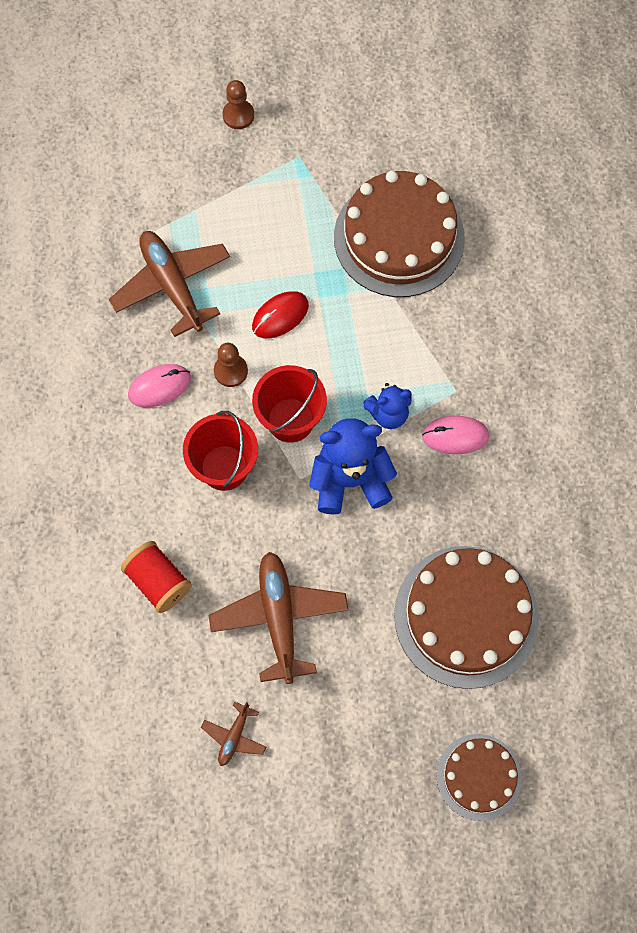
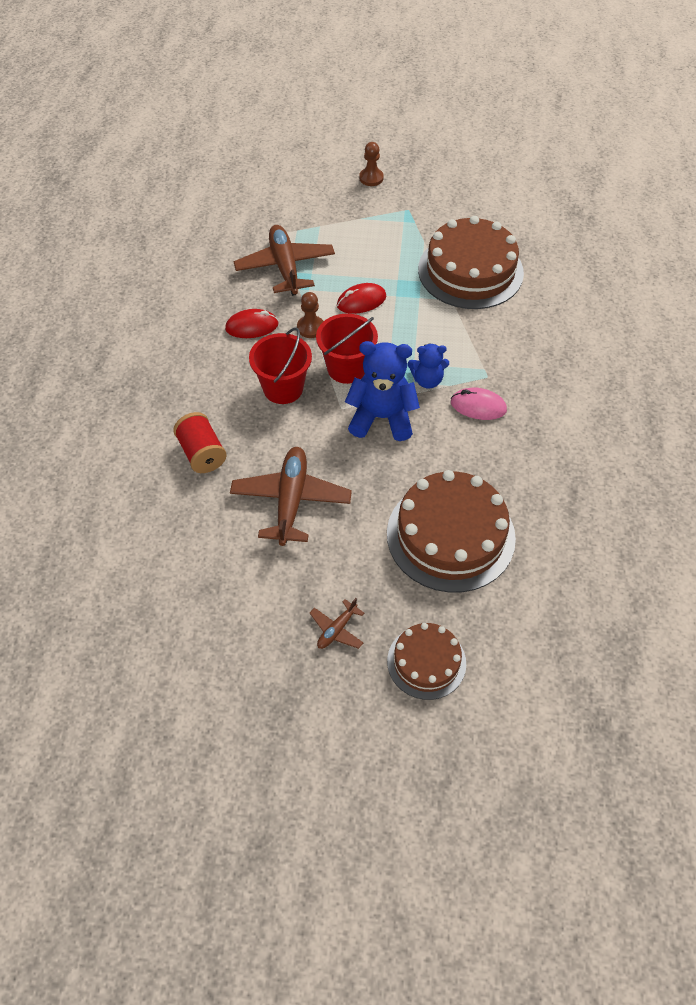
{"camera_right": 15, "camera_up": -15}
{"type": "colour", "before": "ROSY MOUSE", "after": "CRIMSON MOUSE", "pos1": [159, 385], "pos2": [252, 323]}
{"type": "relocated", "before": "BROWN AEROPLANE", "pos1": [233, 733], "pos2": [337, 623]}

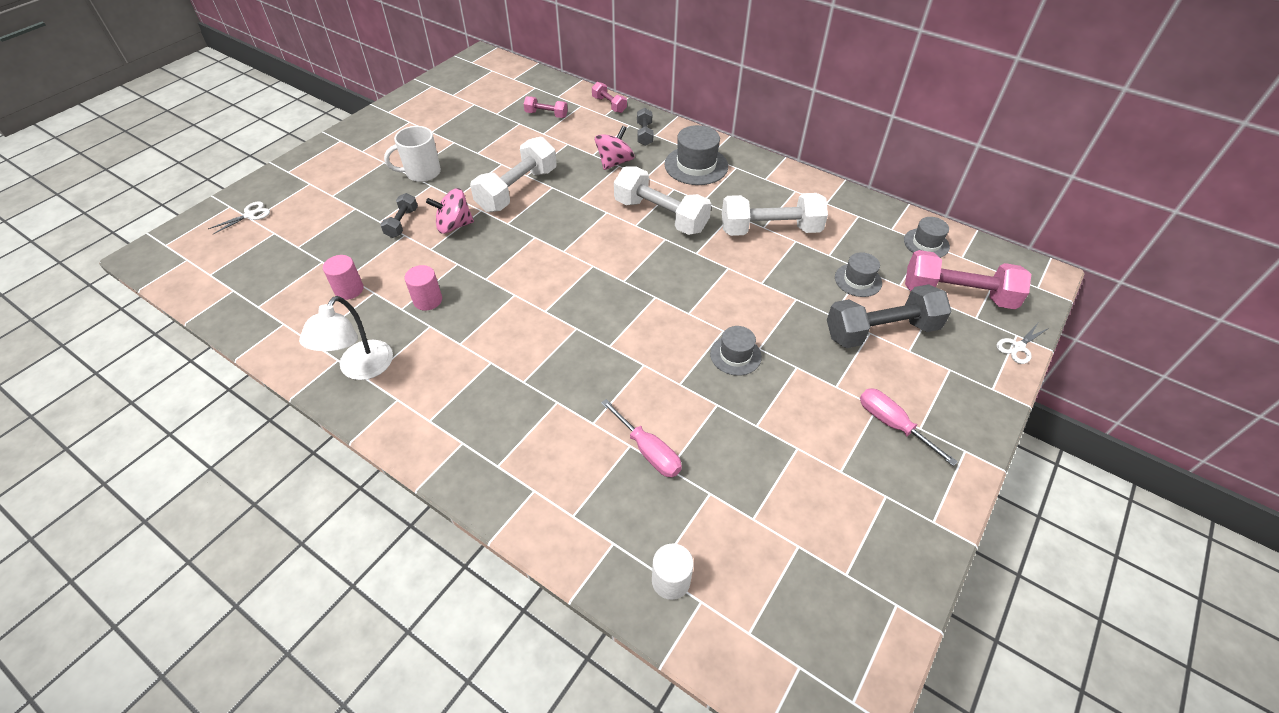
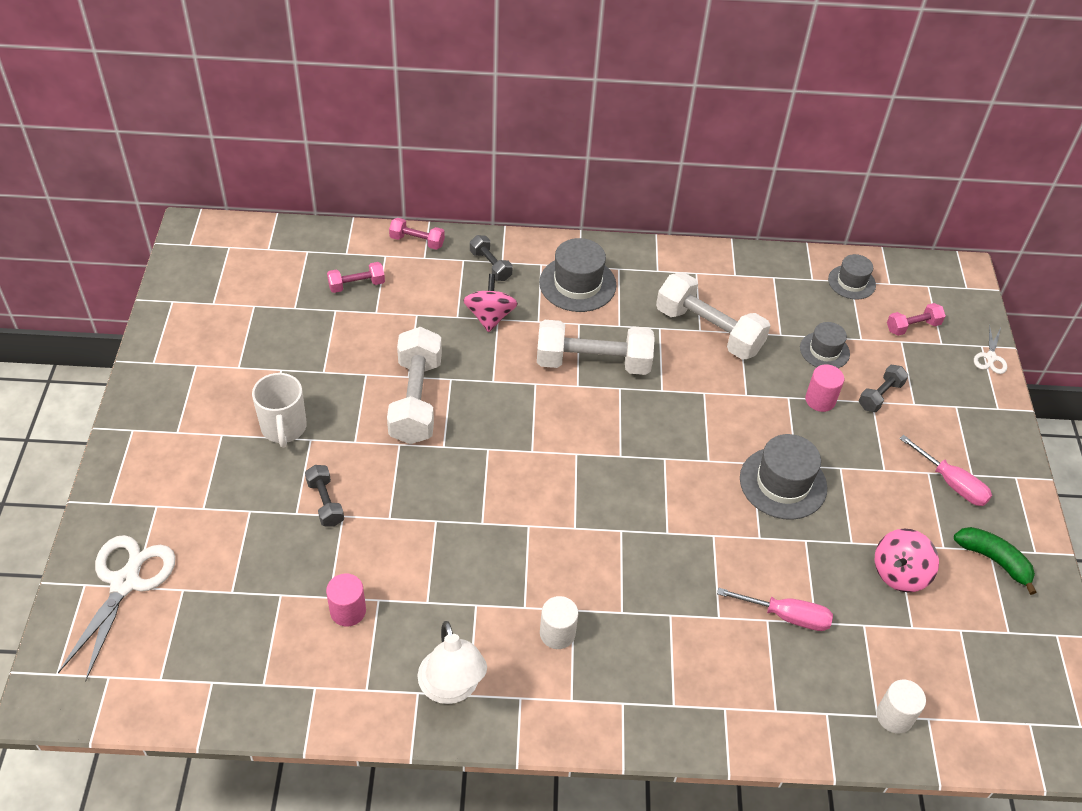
{"camera_right": -35, "camera_up": 0}
{"type": "size", "before": "PURE WHITE SCISSORS", "pos1": [239, 218], "pos2": [117, 608], "scale": 2.01}
{"type": "spun", "before": "PURE WHITE COFFEE MUG", "pos1": [412, 154], "pos2": [279, 410], "turn": -45}
{"type": "relocated", "before": "ROSY SOLID CYLINDER", "pos1": [423, 288], "pos2": [824, 388]}
{"type": "relocated", "before": "ROSY WHIRLIGIG", "pos1": [450, 211], "pos2": [907, 560]}
{"type": "size", "before": "ASH-GREY TALL HAT", "pos1": [736, 351], "pos2": [783, 477], "scale": 1.6}
{"type": "spun", "before": "PURE WHITE FREE WEIGHT", "pos1": [775, 214], "pos2": [713, 316], "turn": 75}
{"type": "size", "before": "ASH-GREY FREE WEIGHT", "pos1": [889, 316], "pos2": [883, 388], "scale": 0.5}
{"type": "spun", "before": "ROSY HAND SCREWDRIVER", "pos1": [909, 427], "pos2": [945, 470], "turn": -150}
{"type": "size", "before": "ROSY FREE WEIGHT", "pos1": [968, 279], "pos2": [916, 319], "scale": 0.5}
{"type": "appeared", "after": "PURE WHITE SOLID CYLINDER", "pos2": [559, 622]}
{"type": "appeared", "after": "EMERALD BANANA FRUIT", "pos2": [995, 561]}

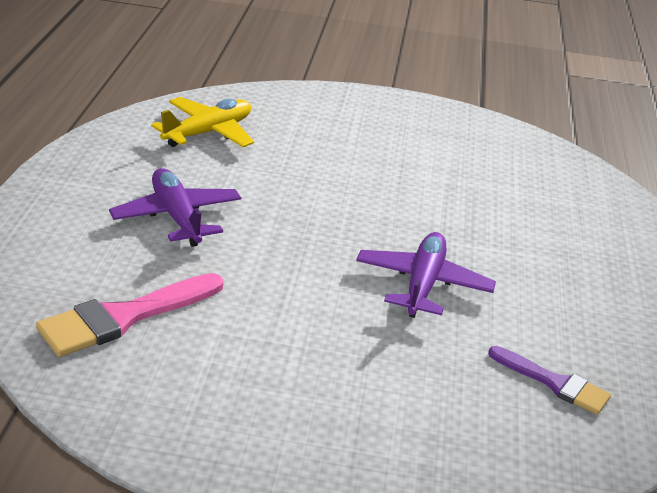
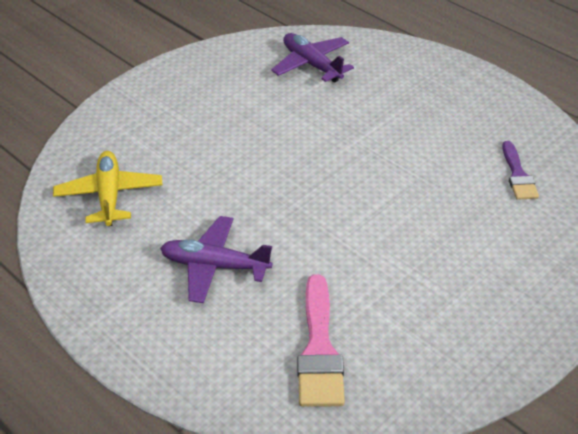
{"camera_right": -50, "camera_up": 10}
{"type": "relocated", "before": "ROYAL PURPLE AEROPLANE", "pos1": [426, 275], "pos2": [312, 58]}
{"type": "spun", "before": "ROYAL PURPLE BRUSH", "pos1": [549, 380], "pos2": [520, 170], "turn": 105}

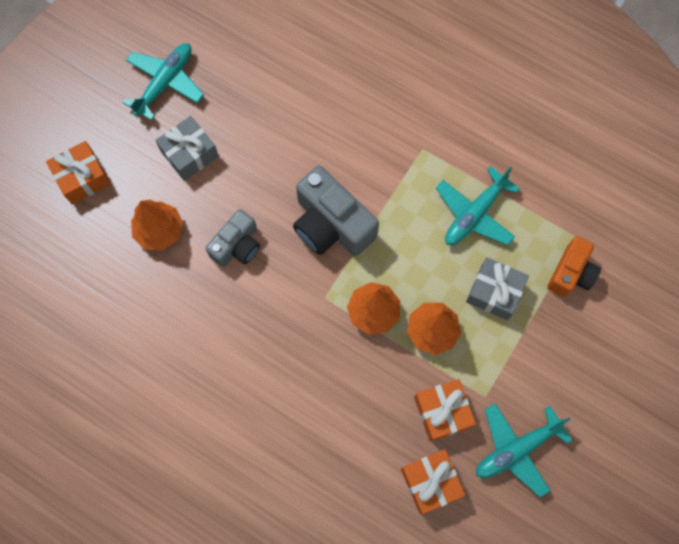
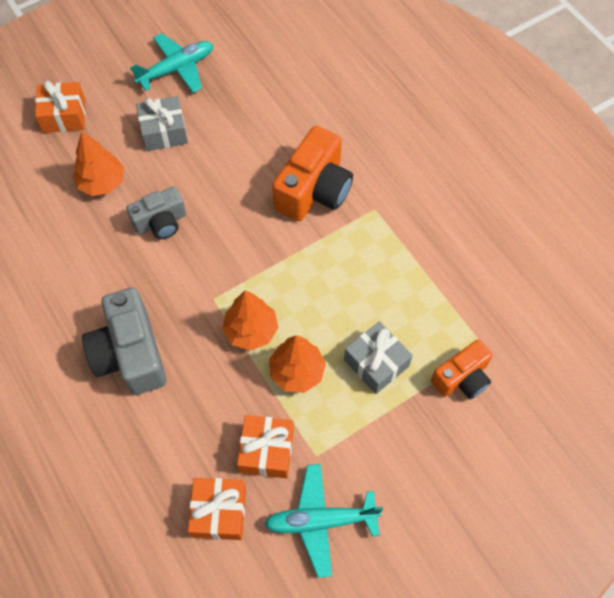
{"camera_right": 25, "camera_up": -10}
{"type": "relocated", "before": "ASH-GREY COMPACT CAMERA", "pos1": [336, 211], "pos2": [124, 341]}
{"type": "missing", "before": "TEAL AEROPLANE", "pos1": [478, 205]}
{"type": "appeared", "after": "ORANGE COMPACT CAMERA", "pos2": [312, 173]}

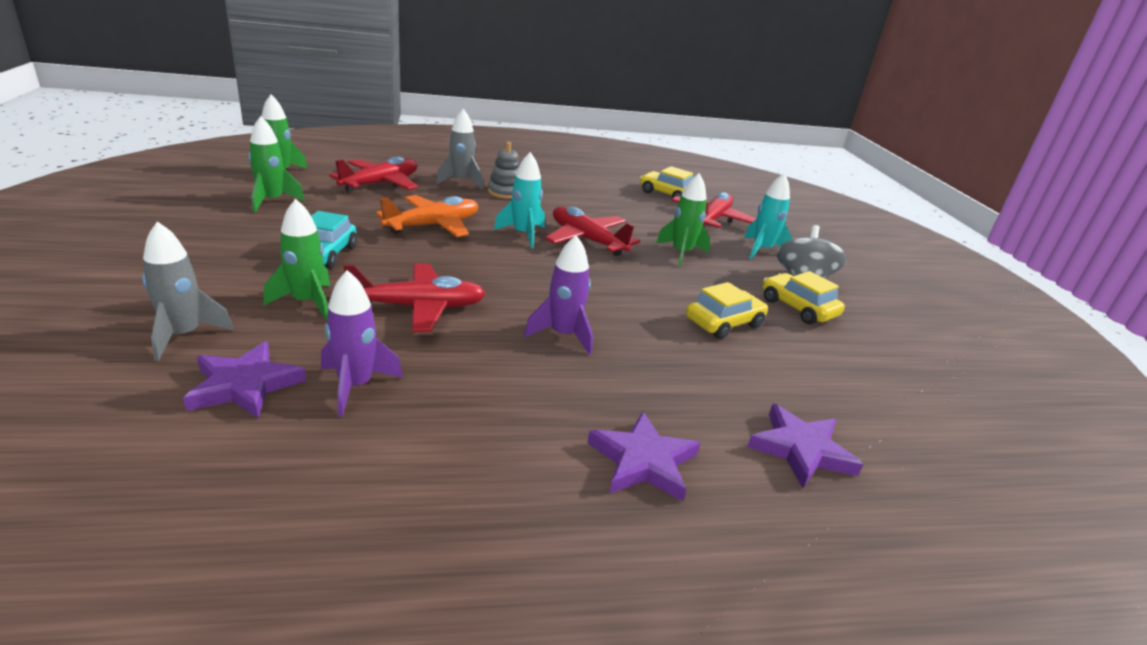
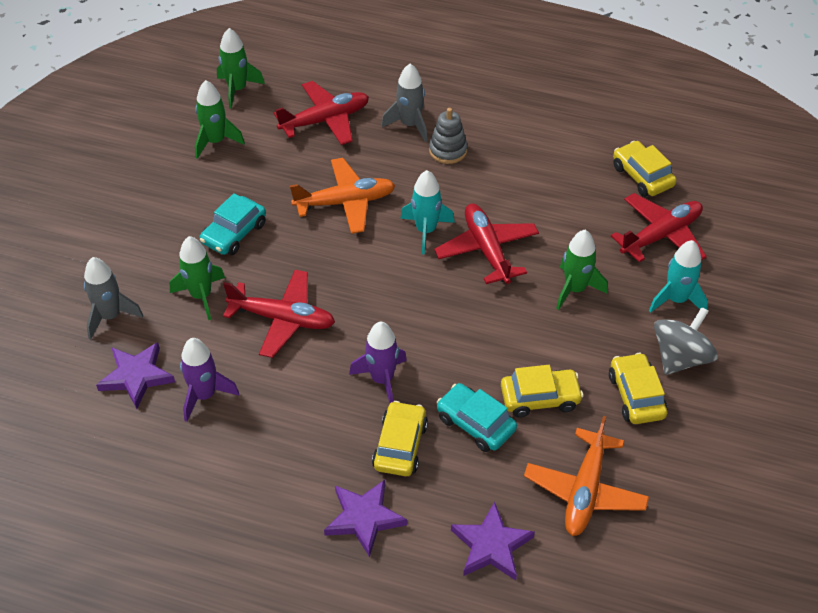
{"camera_right": 30, "camera_up": 20}
{"type": "appeared", "after": "YELLOW AUTOMOBILE", "pos2": [400, 438]}
{"type": "appeared", "after": "TEAL AUTOMOBILE", "pos2": [477, 417]}
{"type": "appeared", "after": "ORANGE AEROPLANE", "pos2": [586, 476]}

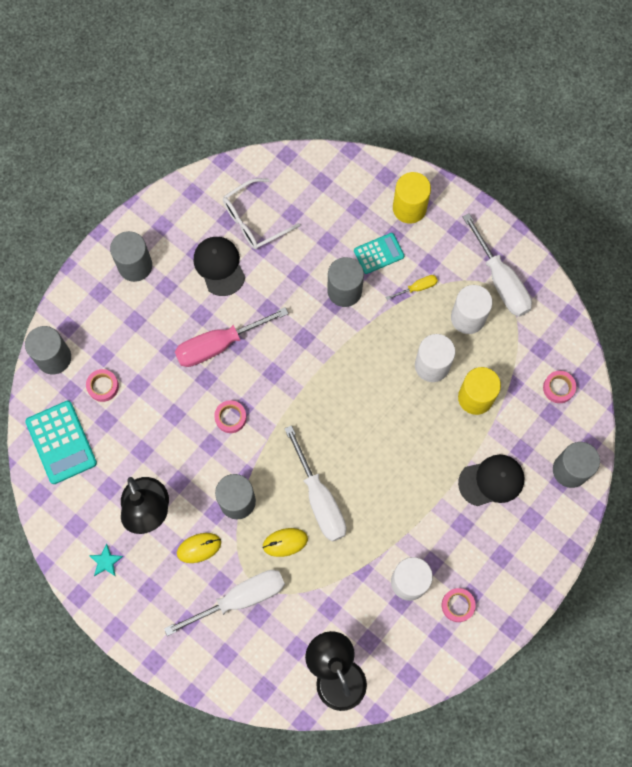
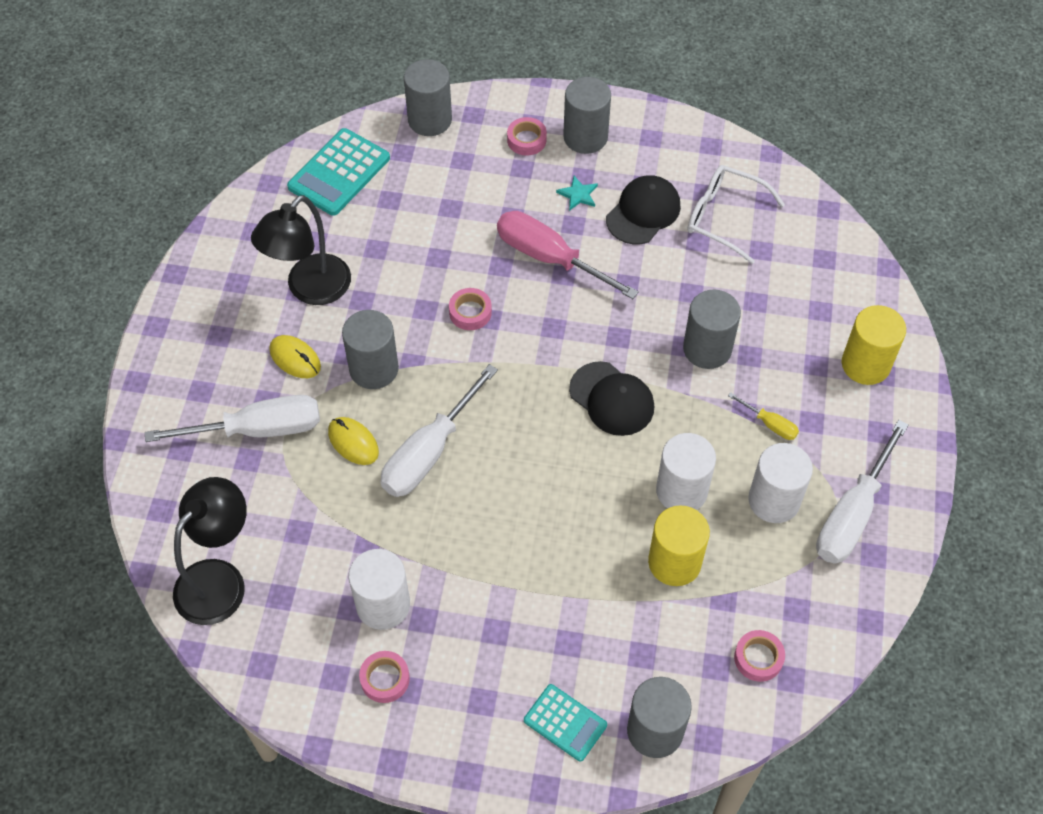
{"camera_right": 60, "camera_up": -15}
{"type": "relocated", "before": "ROSY STICKY TAPE", "pos1": [102, 385], "pos2": [527, 136]}
{"type": "relocated", "before": "TEAL FIVE-POINTED STAR", "pos1": [106, 560], "pos2": [577, 193]}
{"type": "spun", "before": "PURE WHITE HAND SCREWDRIVER", "pos1": [224, 603], "pos2": [232, 418], "turn": -45}
{"type": "relocated", "before": "TEAL ADDING MACHINE", "pos1": [379, 253], "pos2": [565, 723]}
{"type": "relocated", "before": "EBONY CAP", "pos1": [491, 480], "pos2": [611, 398]}

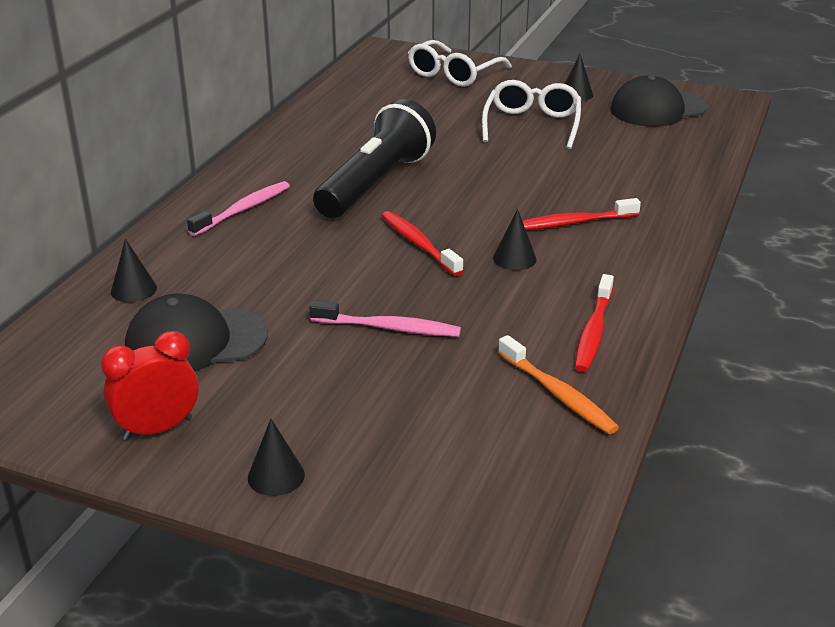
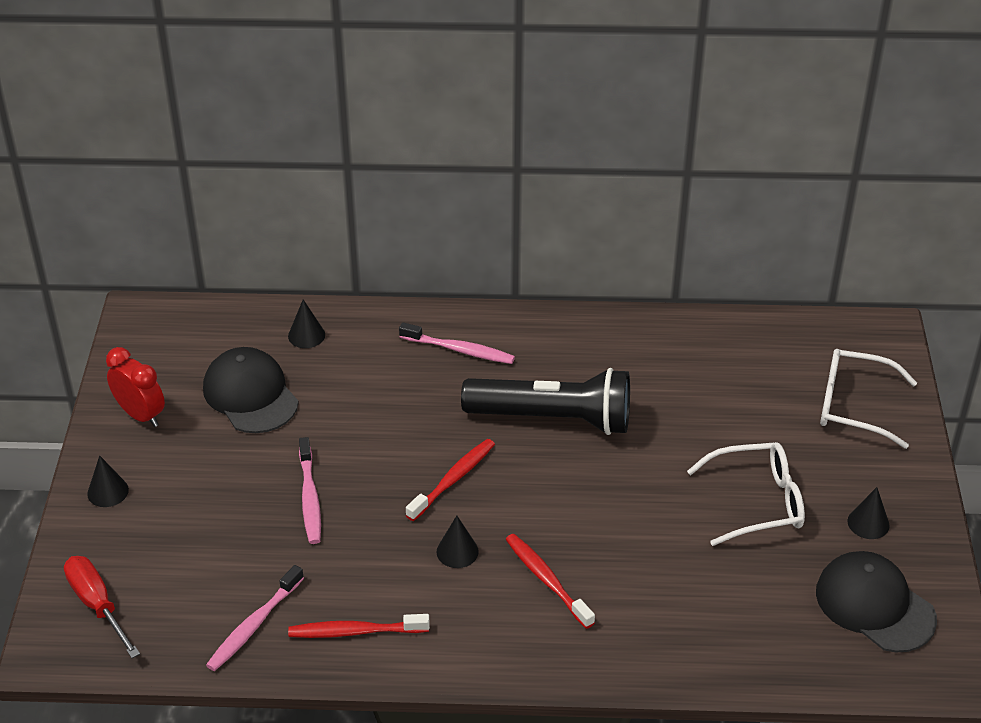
{"camera_right": 70, "camera_up": 10}
{"type": "colour", "before": "ORANGE TOOTH BRUSH", "after": "ROSY TOOTH BRUSH", "pos1": [558, 384], "pos2": [255, 618]}
{"type": "appeared", "after": "CRIMSON HAND SCREWDRIVER", "pos2": [102, 607]}

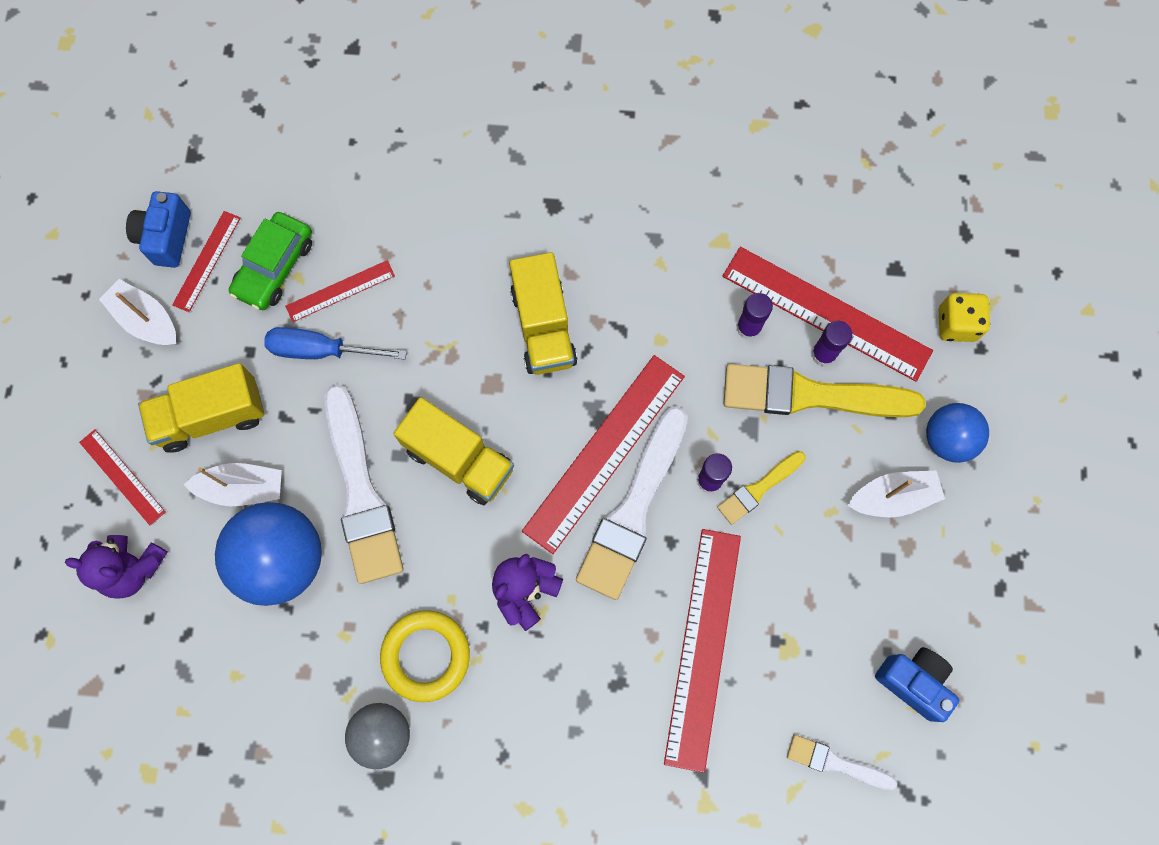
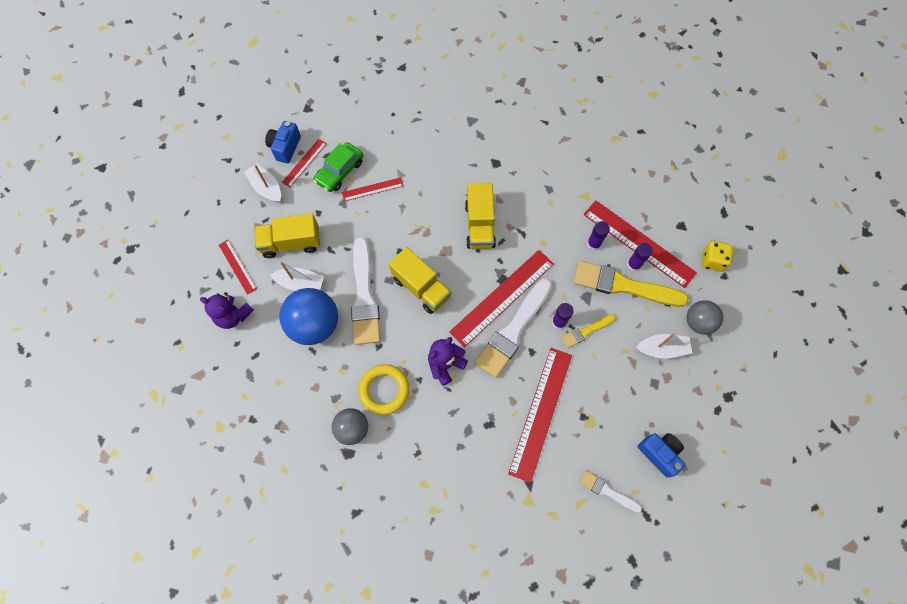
{"camera_right": 10, "camera_up": -5}
{"type": "missing", "before": "COBALT HAND SCREWDRIVER", "pos1": [335, 343]}
{"type": "colour", "before": "COBALT SPHERE", "after": "ASH-GREY SPHERE", "pos1": [957, 433], "pos2": [705, 317]}

